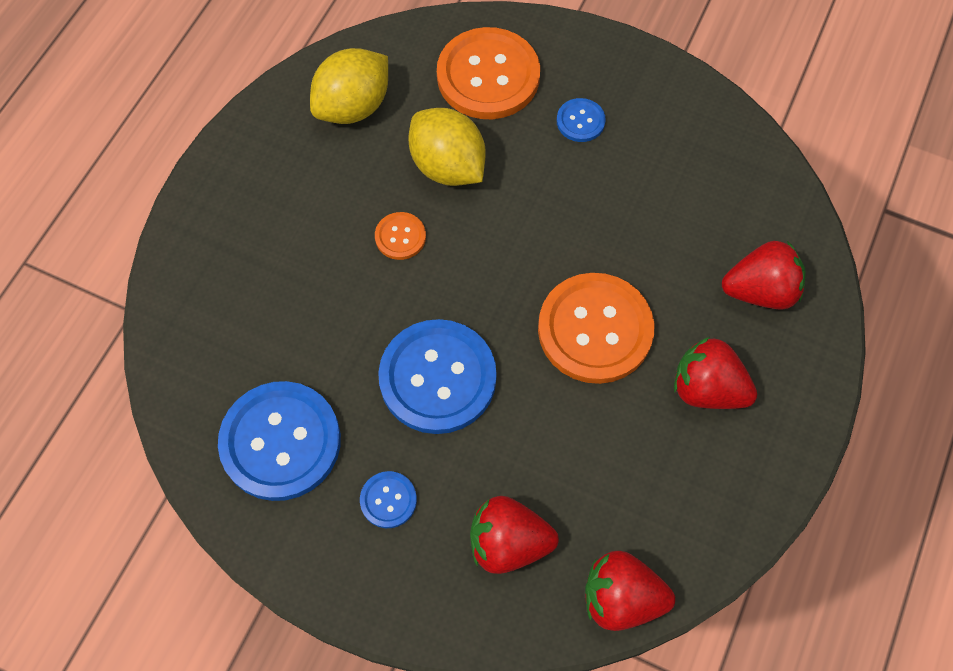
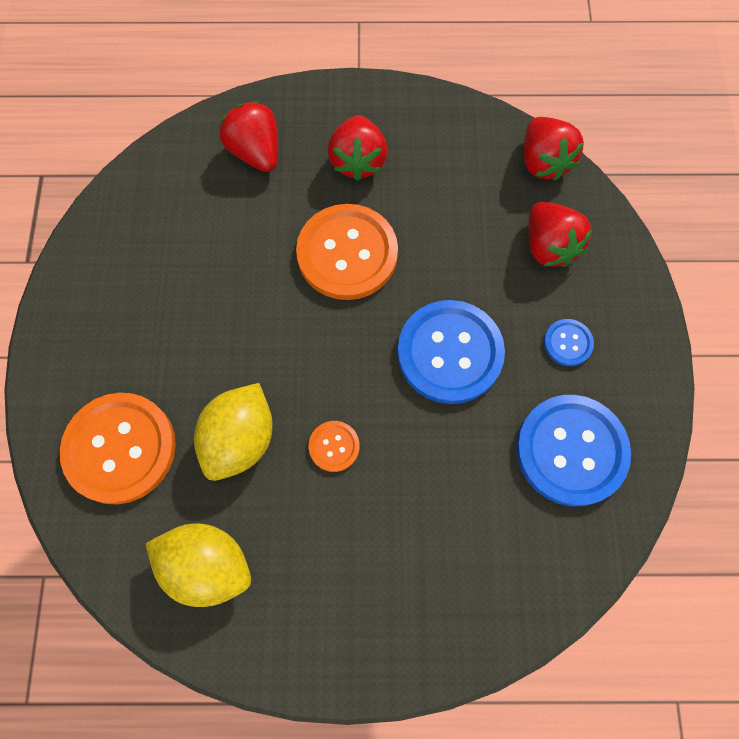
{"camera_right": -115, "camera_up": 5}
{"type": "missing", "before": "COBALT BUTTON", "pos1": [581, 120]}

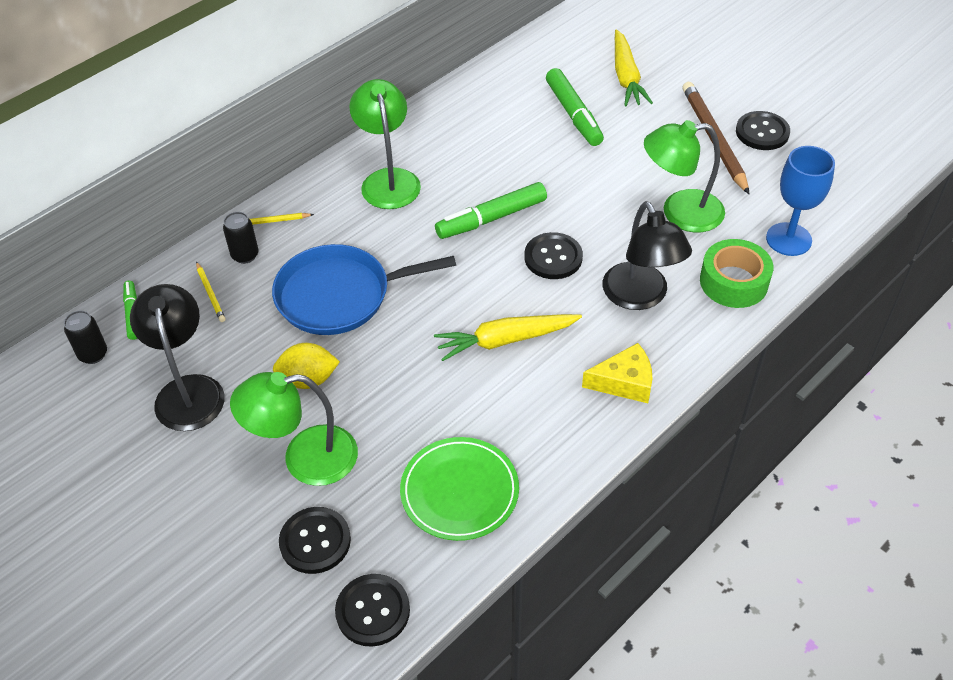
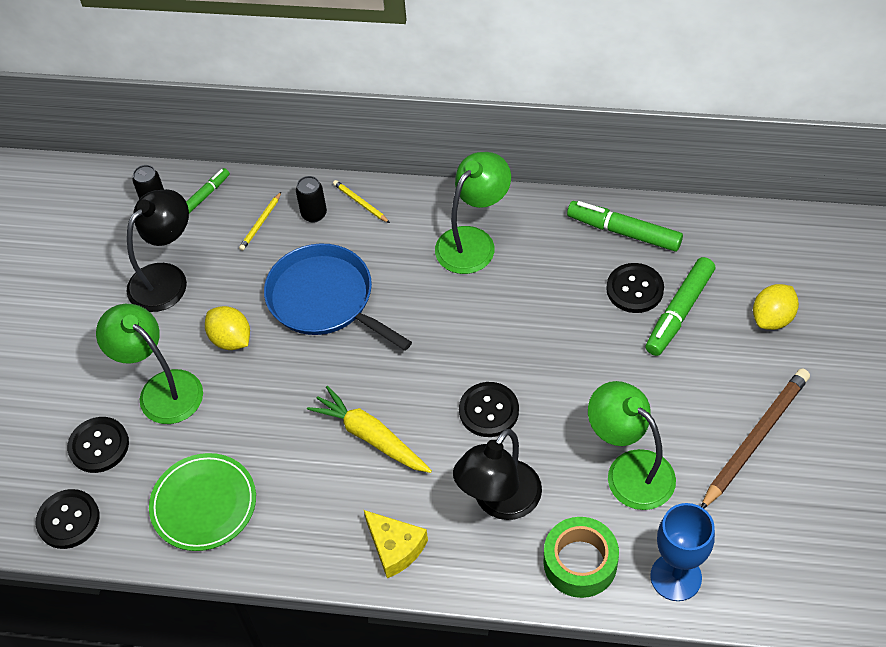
{"camera_right": 55, "camera_up": 5}
{"type": "relocated", "before": "EMERALD MARKER", "pos1": [491, 210], "pos2": [625, 226]}
{"type": "exchanged", "before": "YELLOW ROOT VEGETABLE", "after": "YELLOW CITRUS FRUIT", "pos1": [634, 68], "pos2": [776, 307]}
{"type": "relocated", "before": "EBONY BUTTON", "pos1": [763, 130], "pos2": [635, 288]}

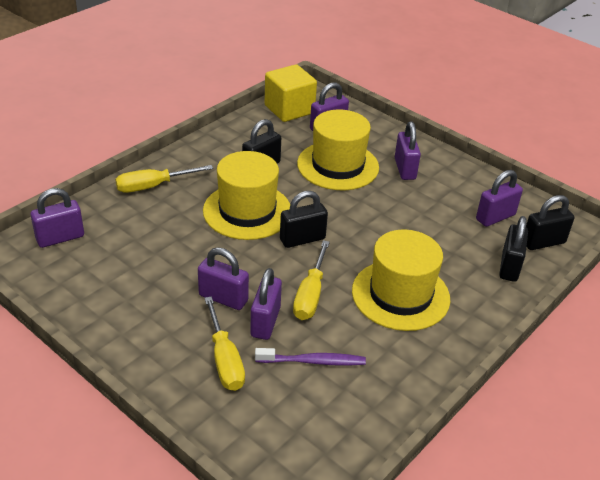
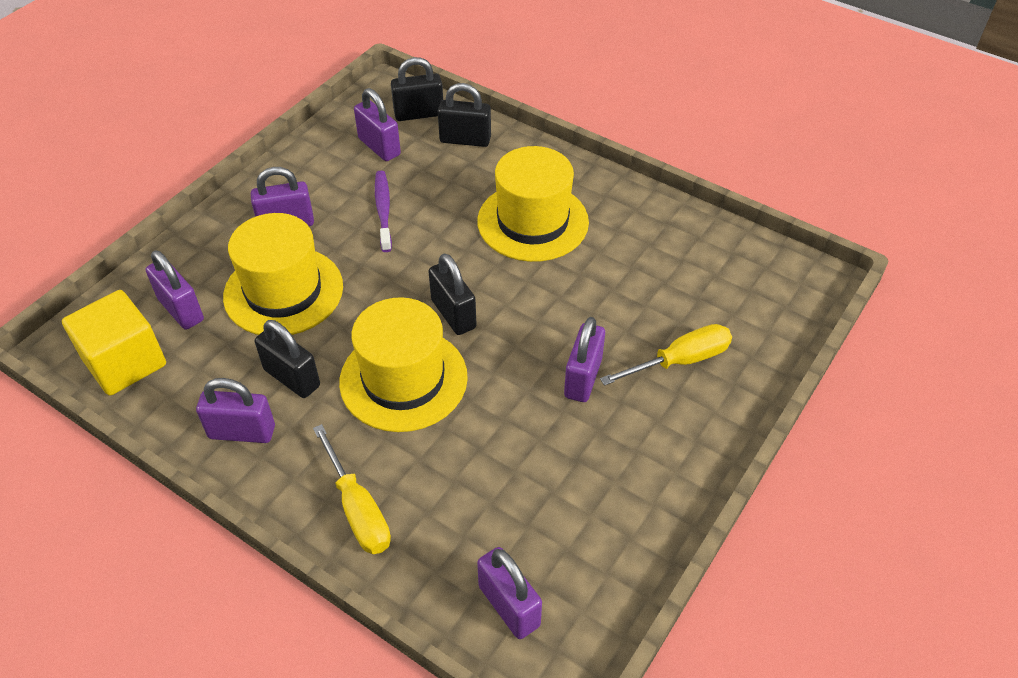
{"camera_right": -95, "camera_up": 10}
{"type": "relocated", "before": "ROYAL PURPLE LOCK", "pos1": [266, 304], "pos2": [235, 410]}
{"type": "relocated", "before": "ROYAL PURPLE TOOTH BRUSH", "pos1": [310, 357], "pos2": [383, 211]}
{"type": "missing", "before": "YELLOW HAND SCREWDRIVER", "pos1": [311, 280]}
{"type": "spun", "before": "EBONY LOCK", "pos1": [550, 222], "pos2": [417, 89], "turn": -75}

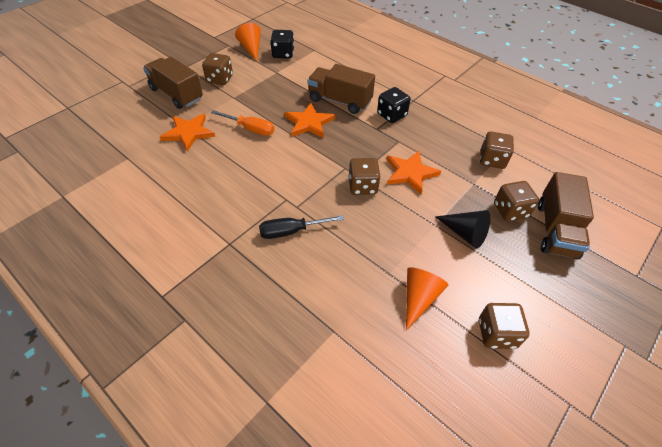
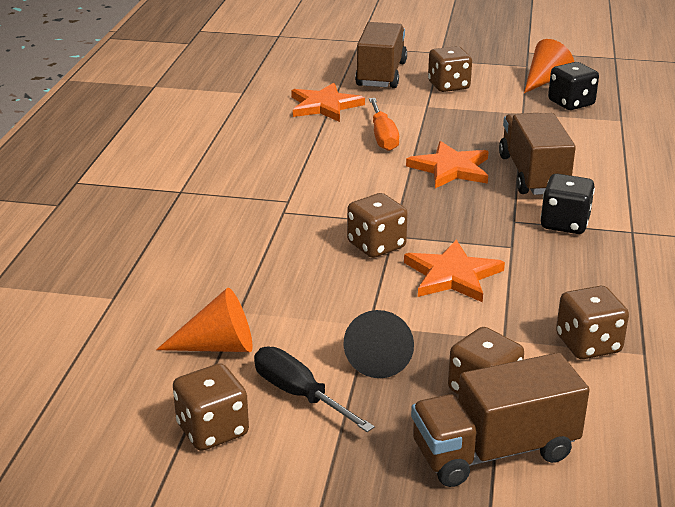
{"camera_right": 60, "camera_up": -20}
{"type": "relocated", "before": "EBONY HAND SCREWDRIVER", "pos1": [301, 227], "pos2": [314, 389]}

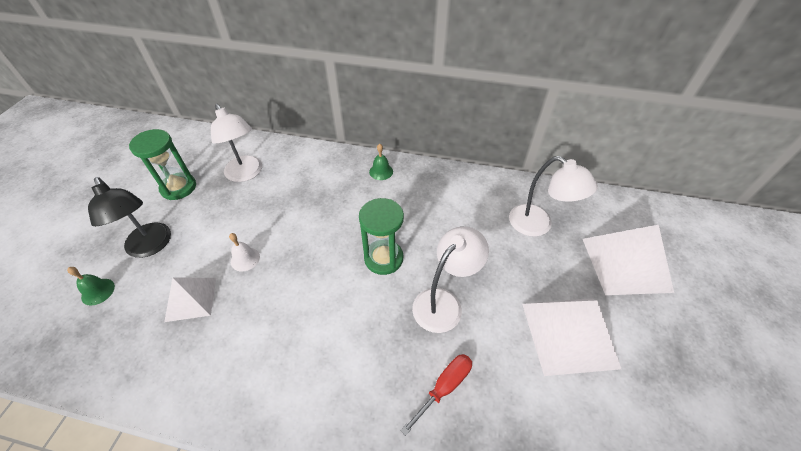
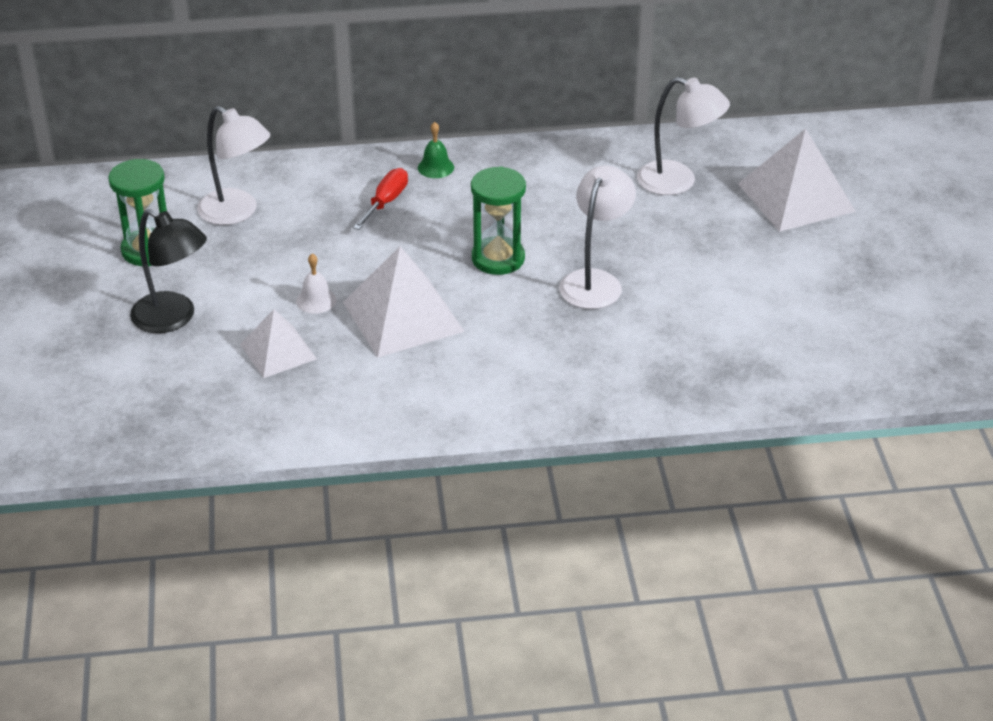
{"camera_right": -20, "camera_up": -10}
{"type": "missing", "before": "EMERALD HAND BELL", "pos1": [91, 286]}
{"type": "relocated", "before": "CRIMSON HAND SCREWDRIVER", "pos1": [436, 395], "pos2": [380, 199]}
{"type": "relocated", "before": "PURE WHITE SOLID PYRAMID", "pos1": [571, 337], "pos2": [404, 302]}

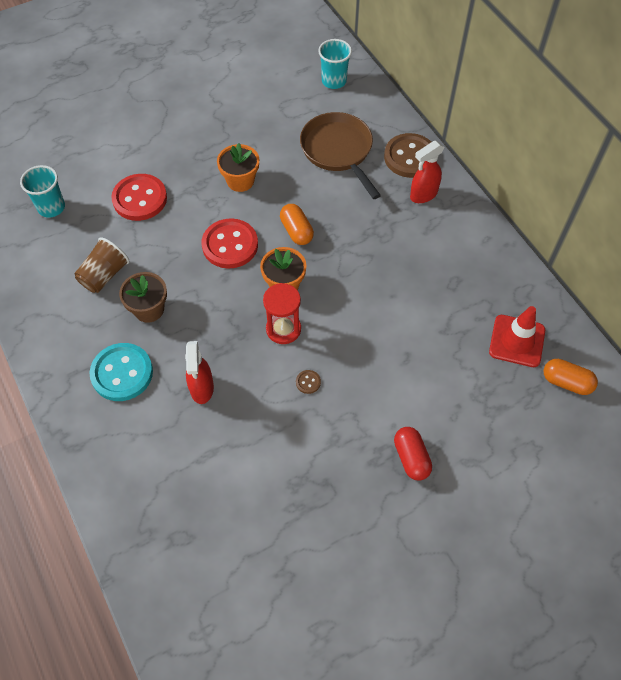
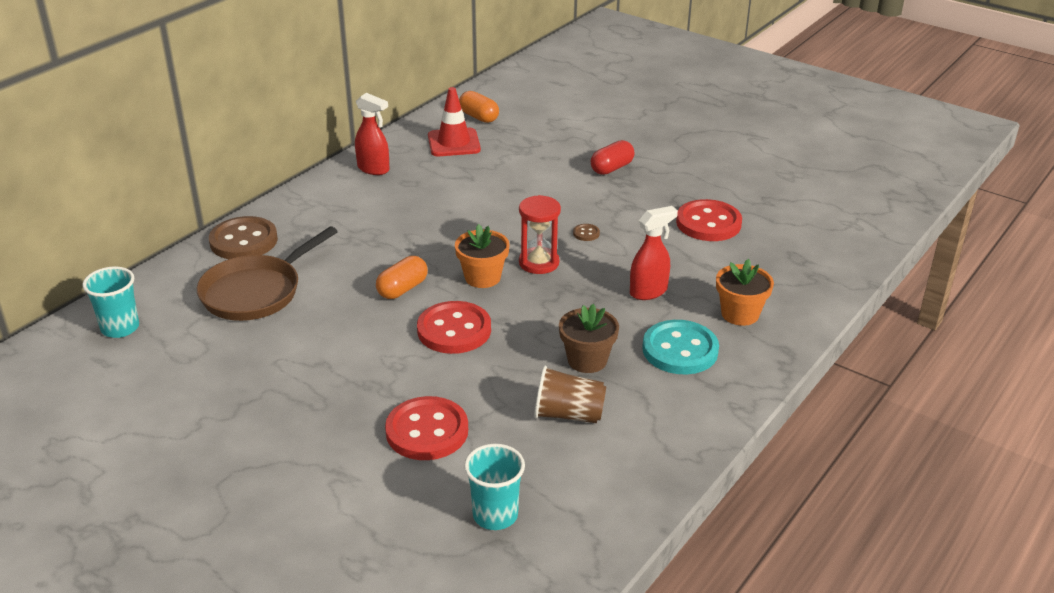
{"camera_right": -115, "camera_up": -25}
{"type": "relocated", "before": "ORANGE PLANT POT", "pos1": [238, 167], "pos2": [745, 292]}
{"type": "relocated", "before": "CRIMSON SPRAYER", "pos1": [427, 172], "pos2": [372, 134]}
{"type": "spun", "before": "ORANGE CAPSULE", "pos1": [570, 377], "pos2": [479, 107], "turn": -45}
{"type": "appeared", "after": "CRIMSON BUTTON", "pos2": [709, 220]}

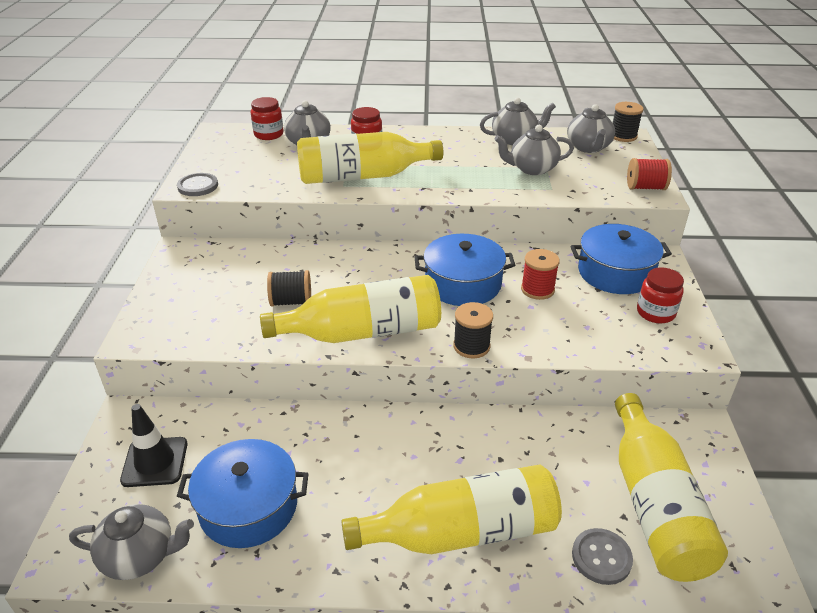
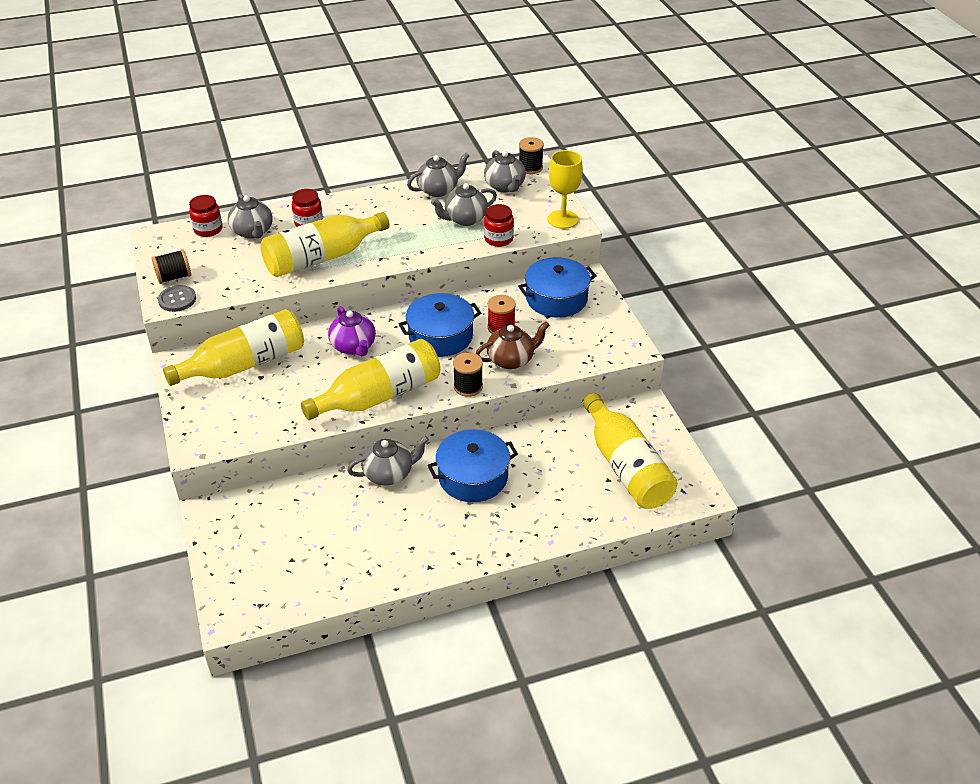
{"camera_right": -20, "camera_up": 5}
{"type": "relocated", "before": "ASH-GREY TEA POT", "pos1": [131, 542], "pos2": [388, 460]}
{"type": "missing", "before": "EBONY SAFETY CONE", "pos1": [154, 445]}
{"type": "relocated", "before": "COBALT COOKING POT", "pos1": [243, 493], "pos2": [473, 465]}
{"type": "relocated", "before": "EBONY SPOOL", "pos1": [289, 288], "pos2": [171, 266]}
{"type": "relocated", "before": "YELLOW DRINK BOTTLE", "pos1": [451, 509], "pos2": [233, 347]}
{"type": "missing", "before": "ASH-GREY BUTTON", "pos1": [602, 556]}
{"type": "exchanged", "before": "CRIMSON SPOOL", "after": "YELLOW WINE GLASS", "pos1": [649, 174], "pos2": [565, 189]}
{"type": "relocated", "before": "CRIMSON PRESERVE JAR", "pos1": [660, 295], "pos2": [499, 225]}
{"type": "appeared", "after": "ROYAL PURPLE TEA POT", "pos2": [352, 331]}
{"type": "appeared", "after": "BROWN TEA POT", "pos2": [513, 345]}

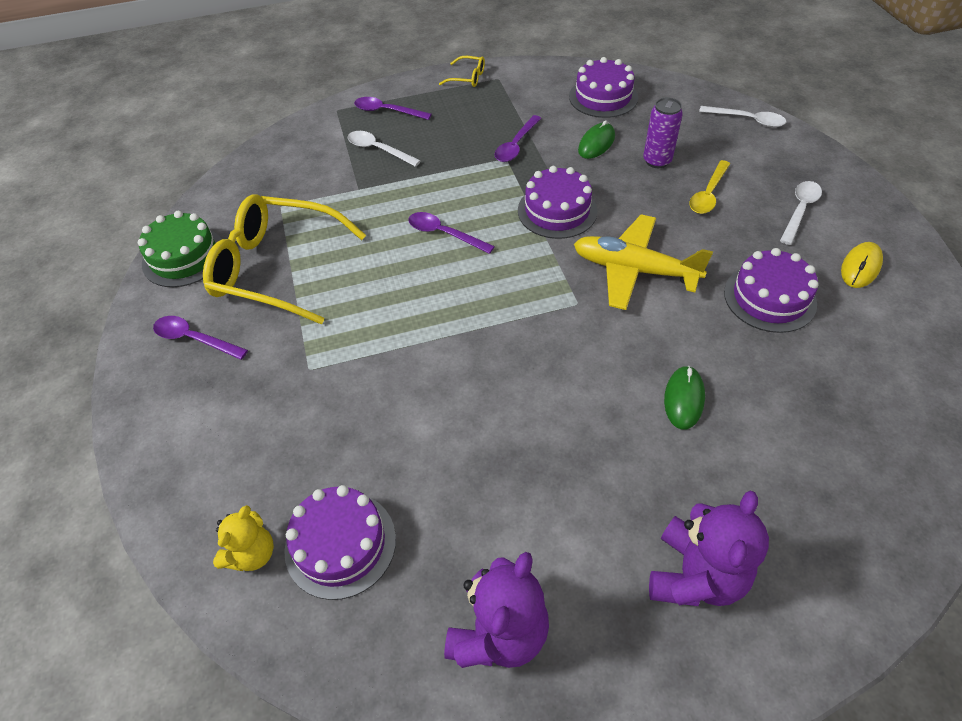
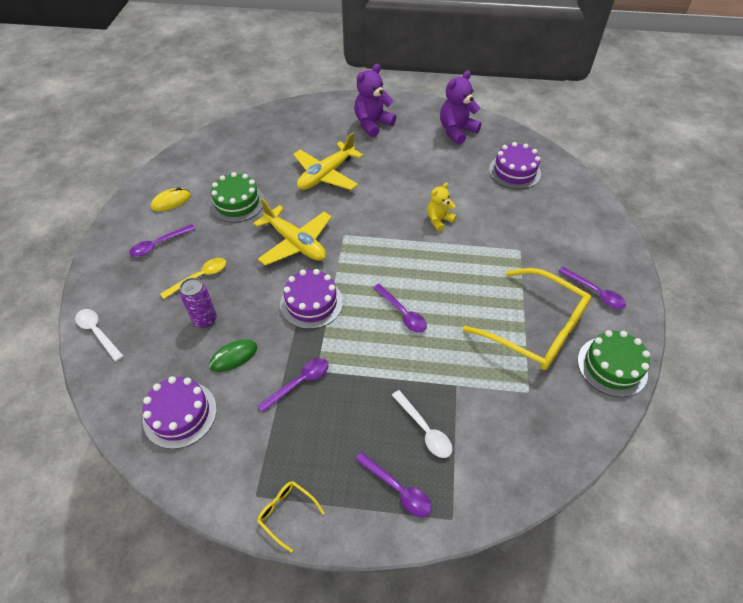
{"camera_right": -160, "camera_up": 0}
{"type": "relocated", "before": "YELLOW TEDDY", "pos1": [243, 538], "pos2": [442, 206]}
{"type": "exchanged", "before": "EMERALD MOUSE", "after": "YELLOW AEROPLANE", "pos1": [684, 397], "pos2": [328, 161]}
{"type": "colour", "before": "ROYAL PURPLE GATEAU", "after": "EMERALD GATEAU", "pos1": [771, 290], "pos2": [237, 197]}
{"type": "colour", "before": "PURE WHITE TEASPOON", "after": "ROYAL PURPLE TEASPOON", "pos1": [801, 213], "pos2": [162, 240]}

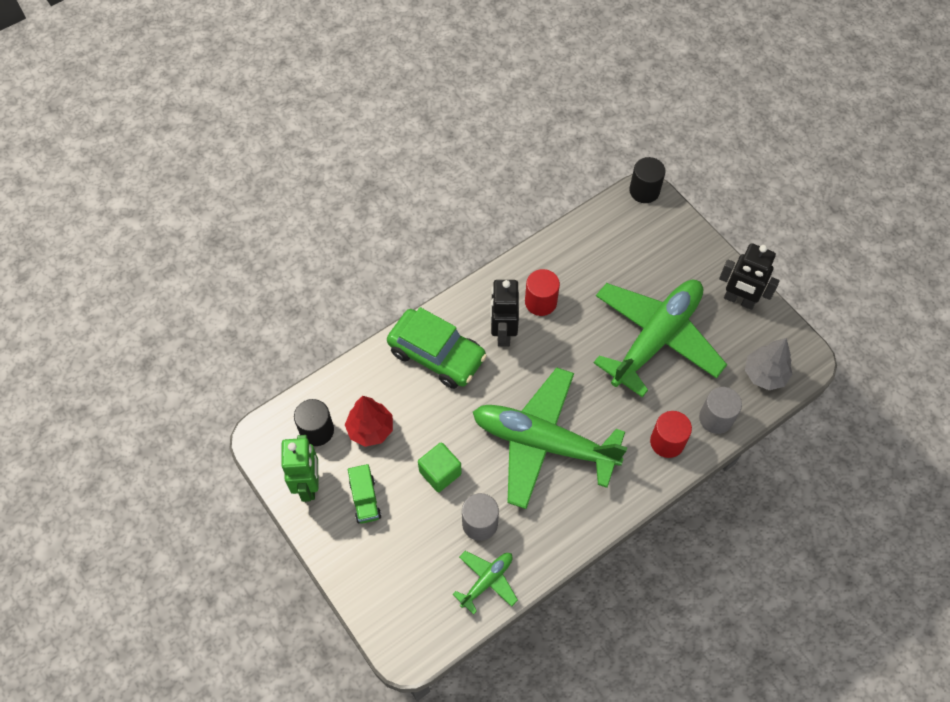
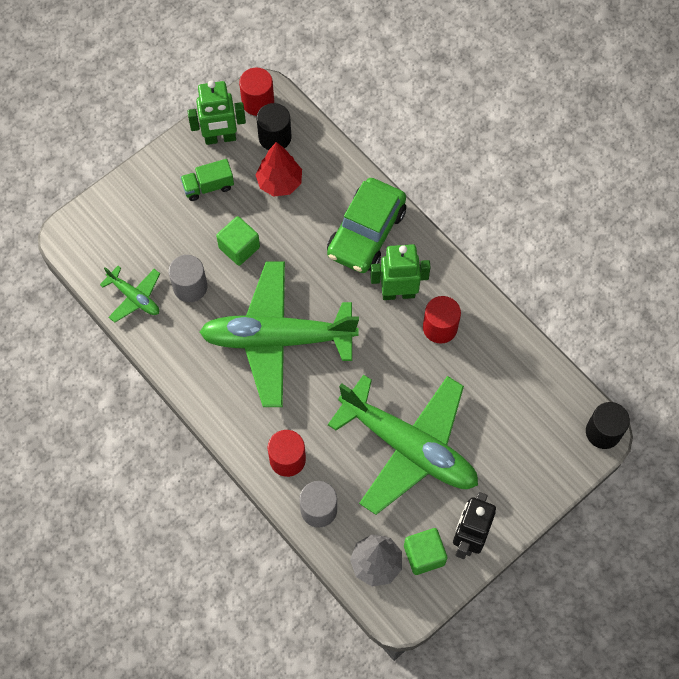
{"camera_right": 85, "camera_up": 5}
{"type": "spun", "before": "EMERALD AEROPLANE", "pos1": [550, 438], "pos2": [279, 334], "turn": -105}
{"type": "colour", "before": "EBONY TOY ROBOT", "after": "EMERALD TOY ROBOT", "pos1": [505, 313], "pos2": [400, 272]}
{"type": "appeared", "after": "CRIMSON SOLID CYLINDER", "pos2": [256, 92]}
{"type": "appeared", "after": "EMERALD CUBE", "pos2": [425, 551]}

